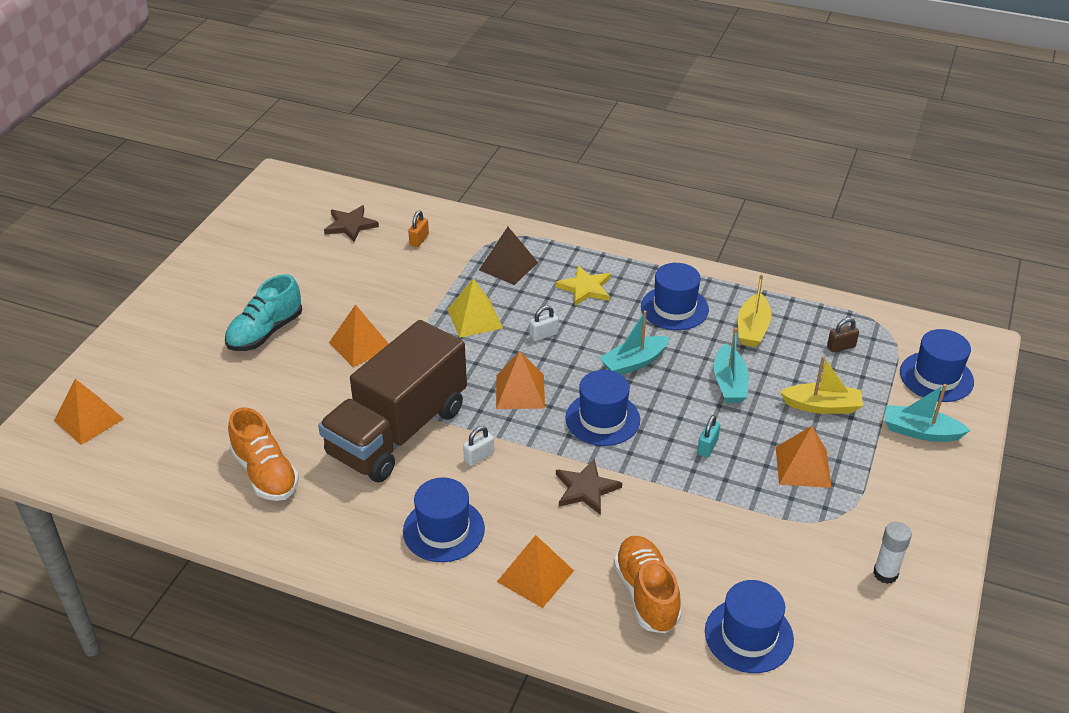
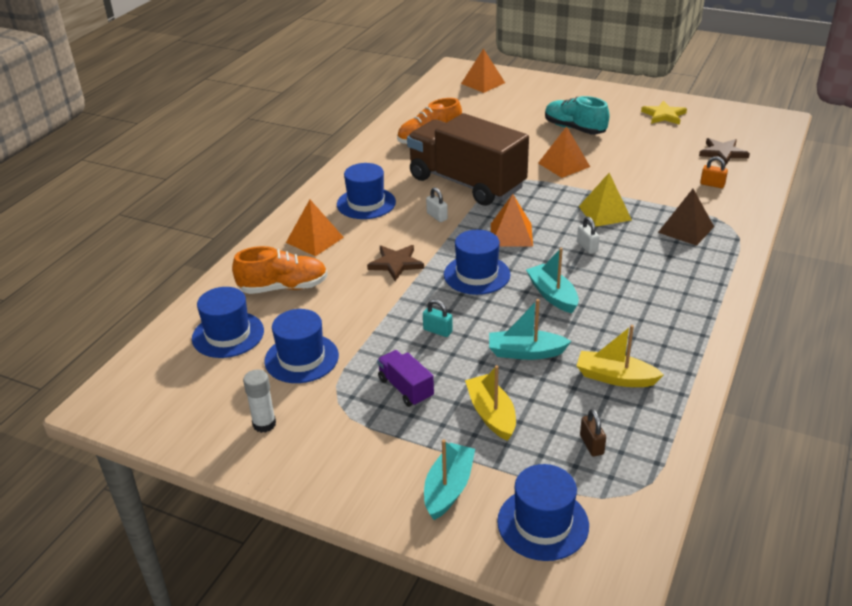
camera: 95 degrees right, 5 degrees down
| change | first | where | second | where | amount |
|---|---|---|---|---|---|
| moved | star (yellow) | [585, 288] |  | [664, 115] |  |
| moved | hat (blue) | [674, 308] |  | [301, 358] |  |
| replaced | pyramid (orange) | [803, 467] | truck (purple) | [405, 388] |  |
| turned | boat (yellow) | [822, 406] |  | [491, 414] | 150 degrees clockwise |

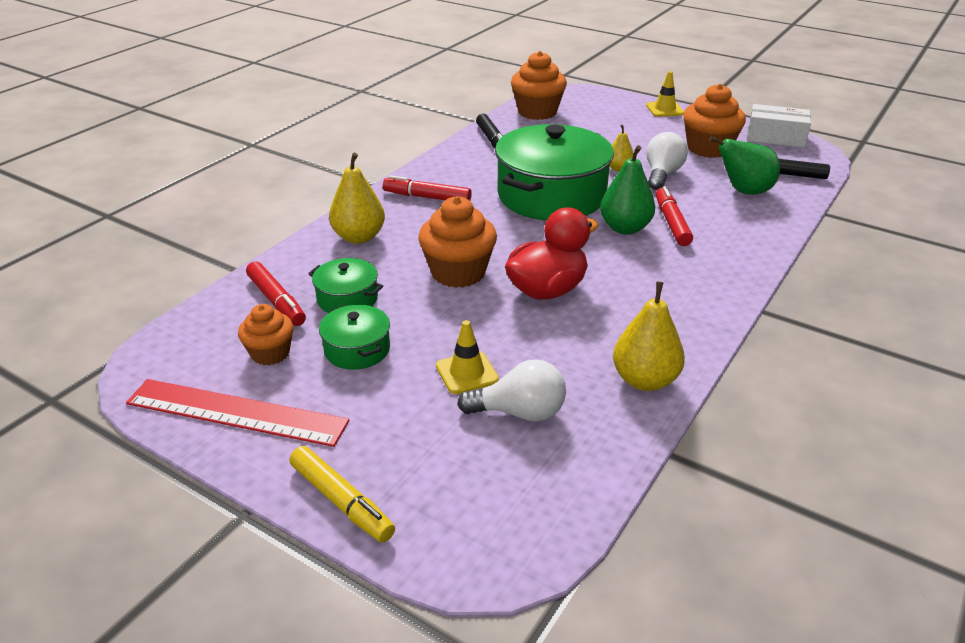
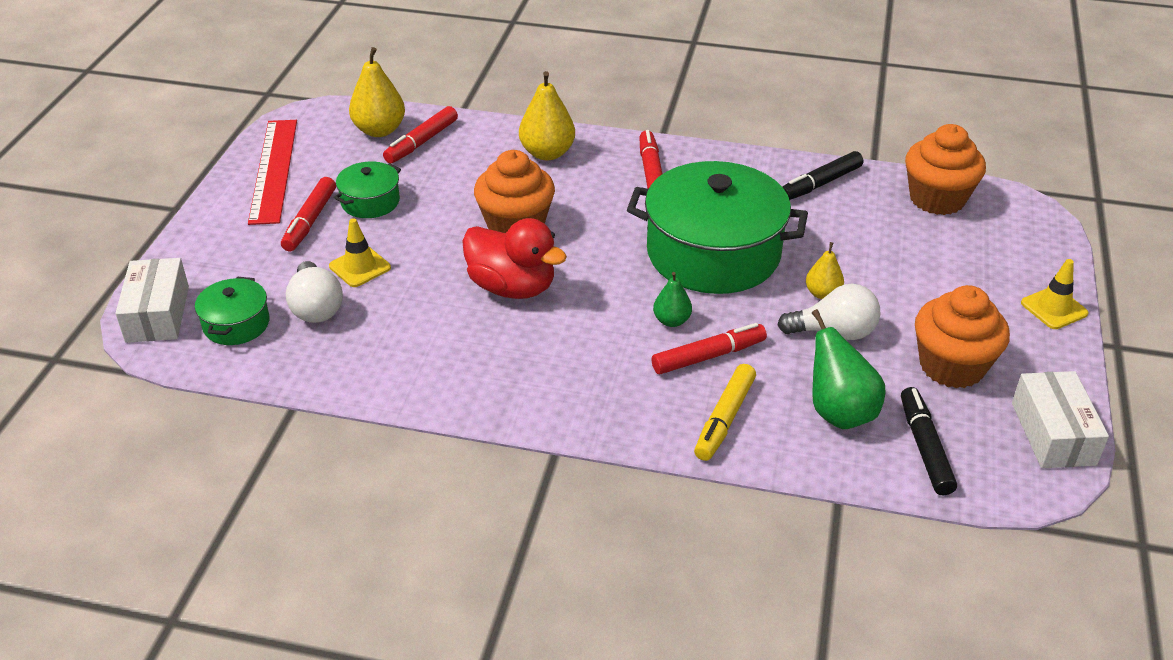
camera: 70 degrees right, 5 degrees up
| change | first | where | second | where | amount |
|---|---|---|---|---|---|
| removed | cupcake (orange) | [270, 353] |  |  |  |
| added |  |  | box (white) | [157, 314] |  |
| added |  |  | marker (red) | [310, 221] |  |
| moved | marker (yellow) | [341, 501] |  | [724, 419] |  |
| moved | pot (green) | [347, 299] |  | [236, 324] |  |
| moved | pear (yellow) | [645, 380] |  | [379, 130] |  |
| resized | pear (green) | [625, 228] |  | [671, 321] | x0.58 |

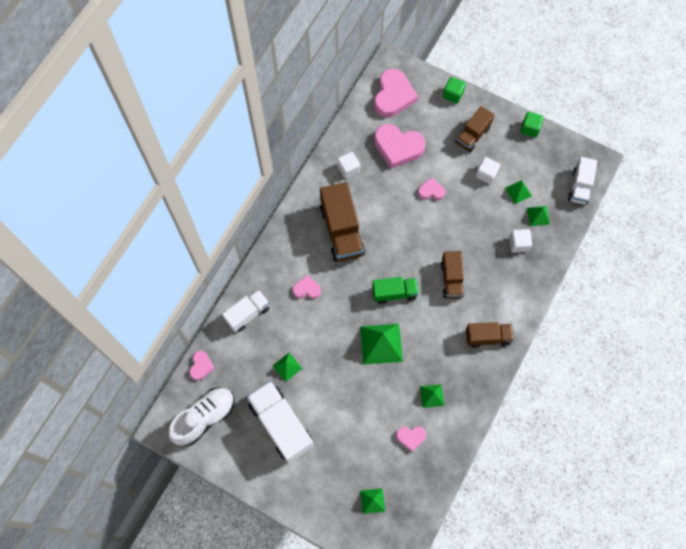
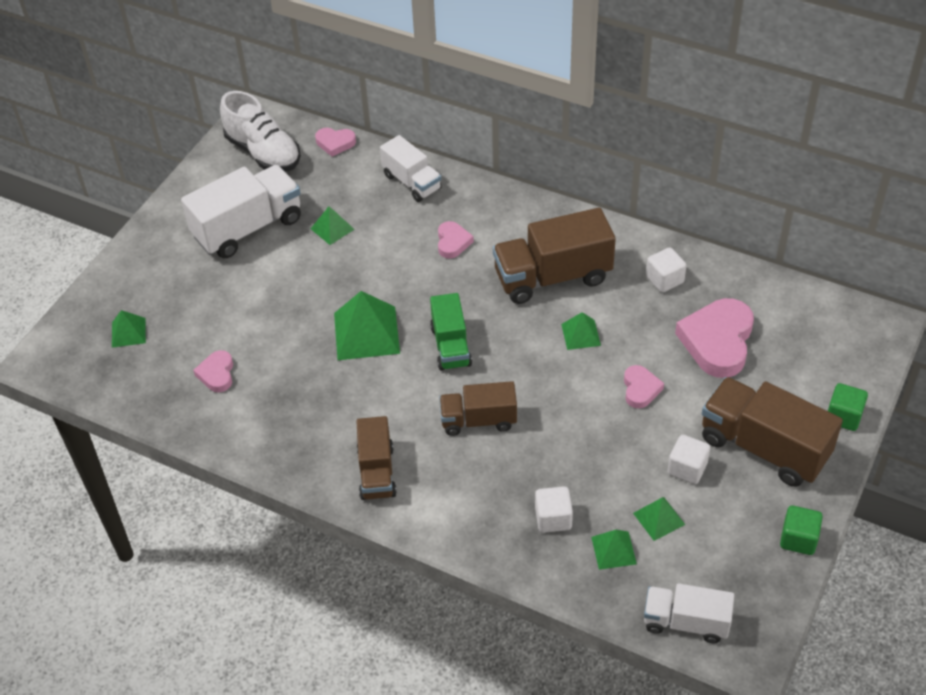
camera: 90 degrees right, 20 degrees down
| change | first | where | second | where | amount |
|---|---|---|---|---|---|
| removed | heart (pink) | [393, 96] |  |  |  |
| moved | pyramid (green) | [432, 396] |  | [580, 334] |  |
| resized | truck (brown) | [472, 135] |  | [764, 447] | x1.63 |

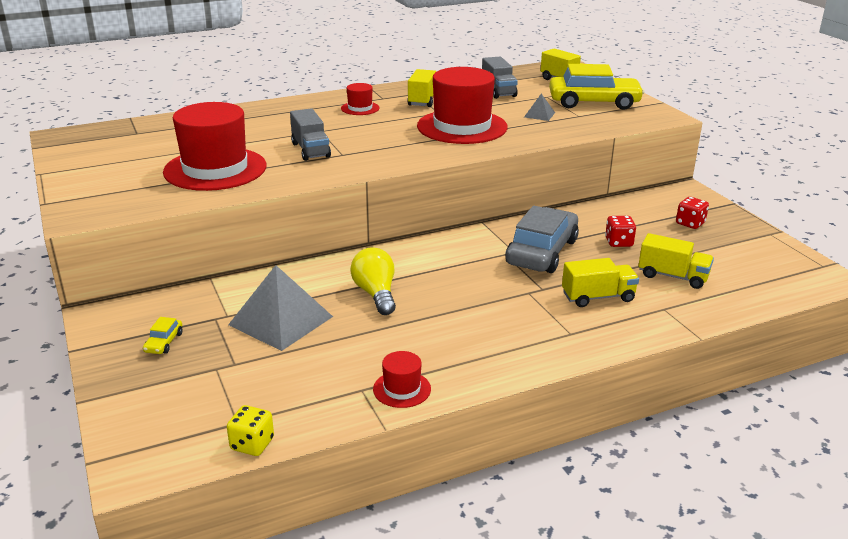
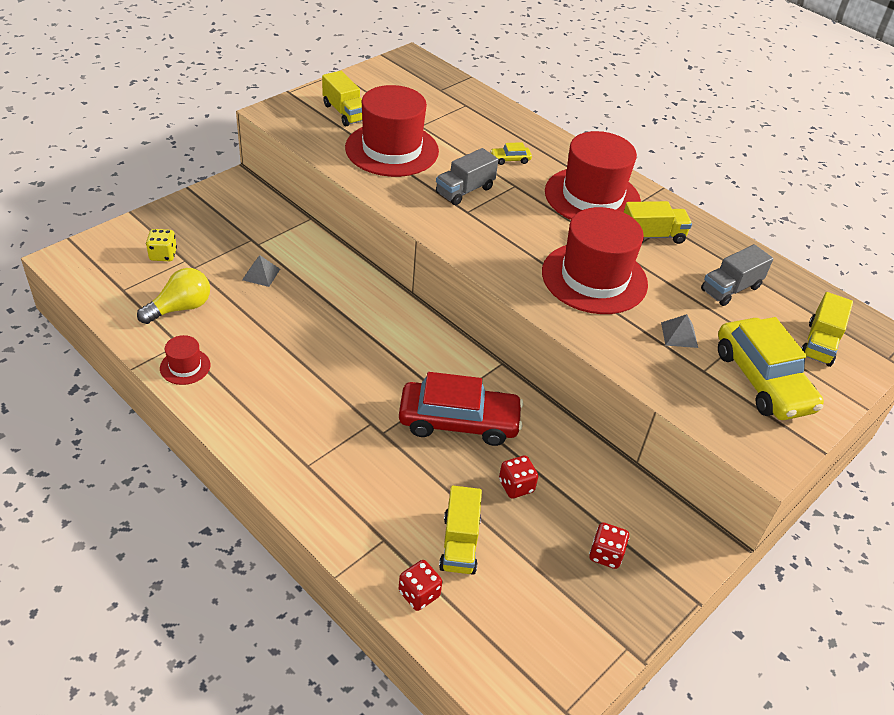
camera: 65 degrees right, 15 degrees up
| change | first | where | second | where | amount |
|---|---|---|---|---|---|
| added |  |  | dice (red) | [419, 594] |  |
| moved | car (yellow) | [164, 342] |  | [510, 159] |  |
| moved | dice (yellow) | [252, 444] |  | [163, 255] |  |
| moved | light bulb (yellow) | [376, 294] |  | [180, 308] |  |
| moved | truck (yellow) | [598, 297] |  | [345, 113] |  |
| recoloured | car (grey) | [542, 252] | car (red) | [459, 422] |  |
| resized | pyramid (grey) | [280, 320] |  | [261, 274] | x0.46 |
| resized | hat (red) | [360, 108] |  | [592, 197] | x2.23 |

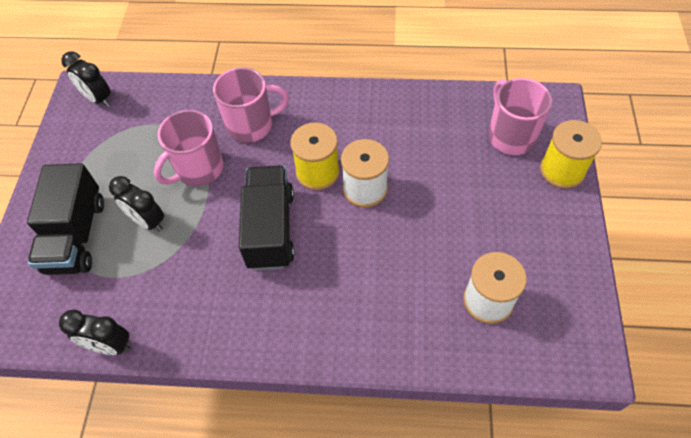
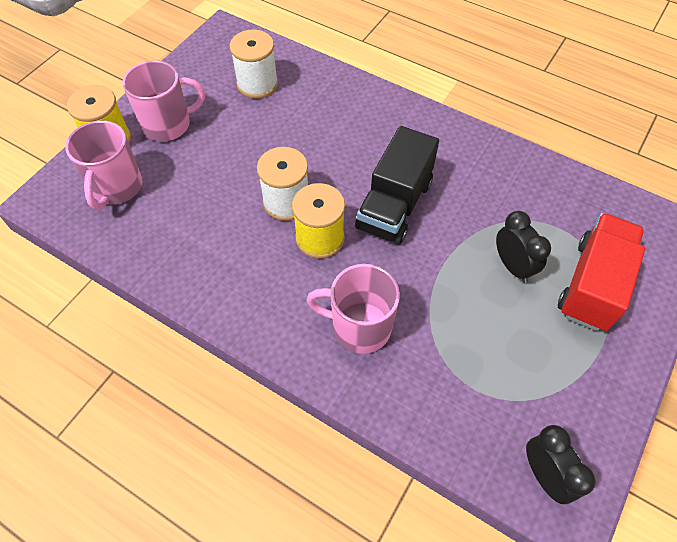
camera: 155 degrees left, 0 degrees up
| change | first | where | second | where | amount |
|---|---|---|---|---|---|
| removed | clock (black) | [110, 345] |  |  |  |
| moved | mug (pink) | [198, 169] |  | [168, 125] |  |
| recoloured | truck (black) | [76, 235] | truck (red) | [592, 285] |  |

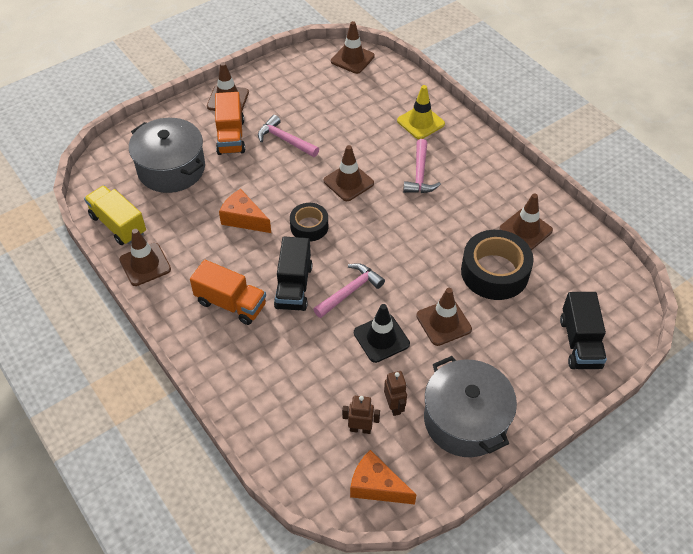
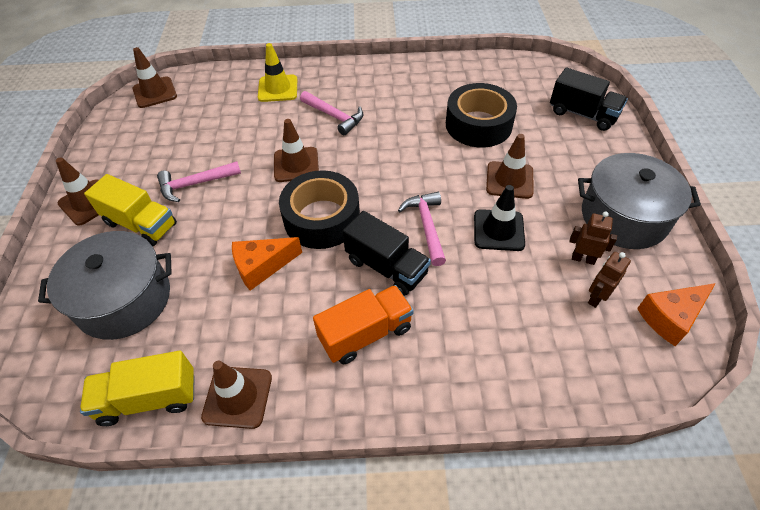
camera: 55 degrees left, 0 degrees up
| change | first | where | second | where | amount |
|---|---|---|---|---|---|
| removed | traffic cone (brown) | [525, 230] |  |  |  |
| recoloured | truck (orange) | [230, 136] | truck (yellow) | [141, 224] |  |
| resized | tape (black) | [309, 226] |  | [322, 218] | x1.71 |

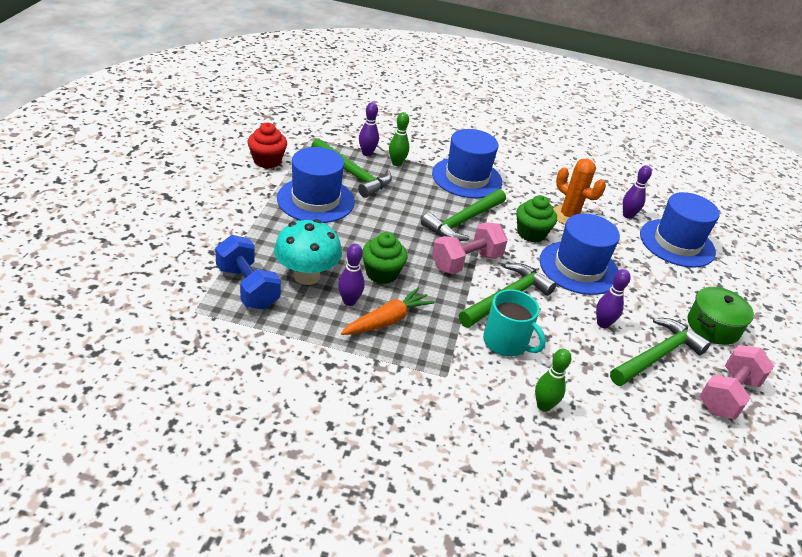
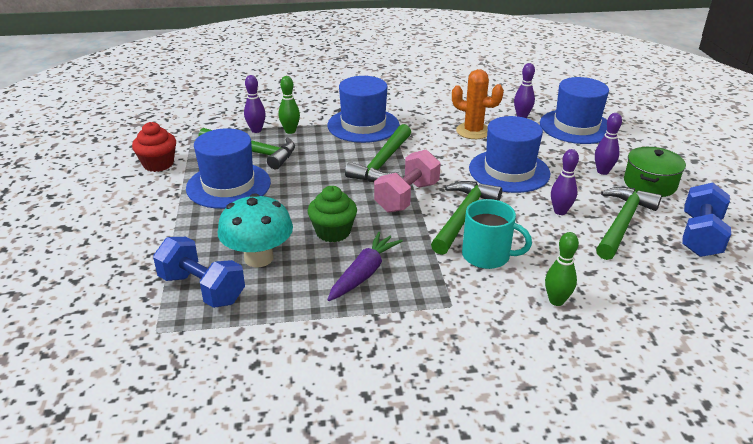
camera: 15 degrees left, 5 degrees down
| change | first | where | second | where | amount |
|---|---|---|---|---|---|
| removed | cupcake (green) | [531, 233] |  |  |  |
| moved | bowling pin (purple) | [349, 301] |  | [602, 171] |  |
| recoloured | carrot (orange) | [387, 320] | carrot (purple) | [364, 273] |  |
| recoloured | dumbbell (pink) | [728, 395] | dumbbell (blue) | [700, 236] |  |

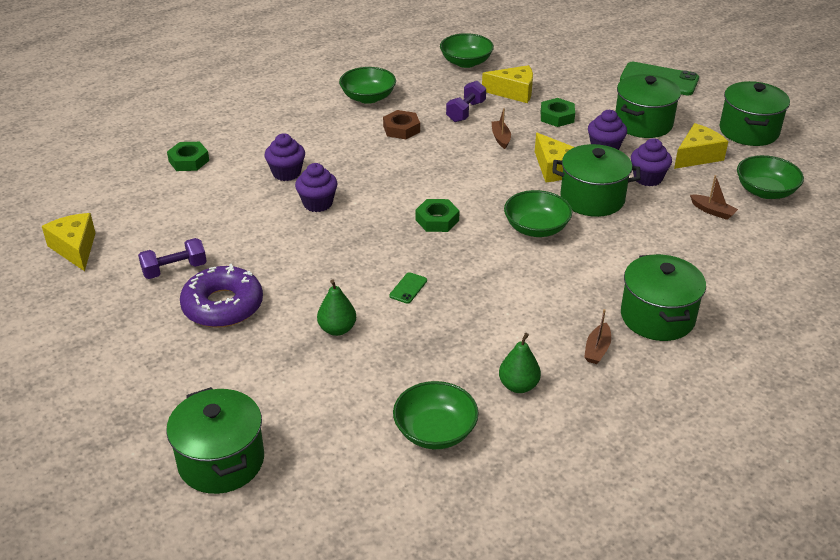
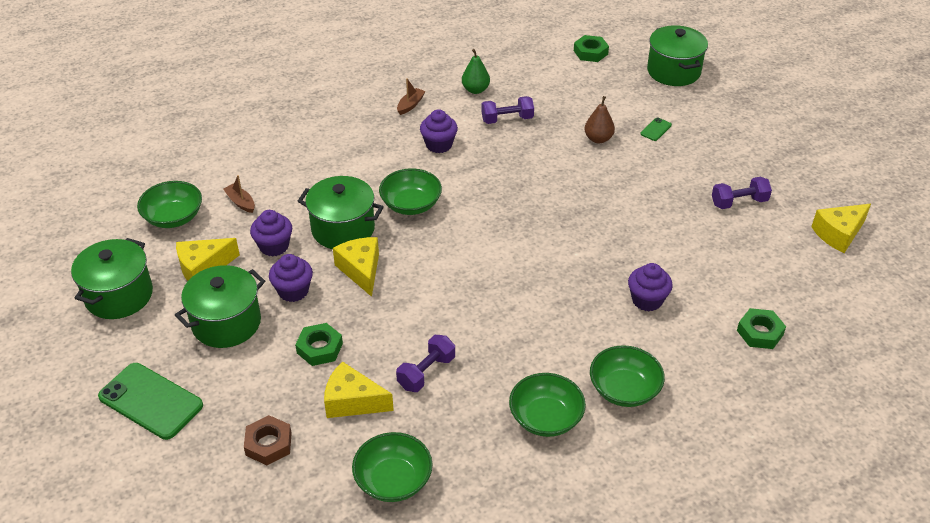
camera: 170 degrees left, 5 degrees up
| change | first | where | second | where | amount |
|---|---|---|---|---|---|
| removed | donut (purple) | [223, 306] |  |  |  |
| removed | boat (brown) | [500, 138] |  |  |  |
| removed | pot (green) | [657, 317] |  |  |  |
| added |  |  | dumbbell (purple) | [507, 119] |  |
| moved | cupcake (purple) | [317, 203] |  | [439, 145] |  |
| moved | nut (brown) | [401, 129] |  | [268, 444] |  |
| moved | phone (green) | [408, 288] |  | [656, 129] |  |
| moved | bowl (green) | [435, 431] |  | [624, 389] |  |
| moved | nut (green) | [437, 220] |  | [590, 52] |  |
| recoloured | pear (green) | [337, 329] | pear (brown) | [598, 139] |  |
| turned | cheese (yellow) | [75, 248] |  | [838, 234] | 75 degrees clockwise |

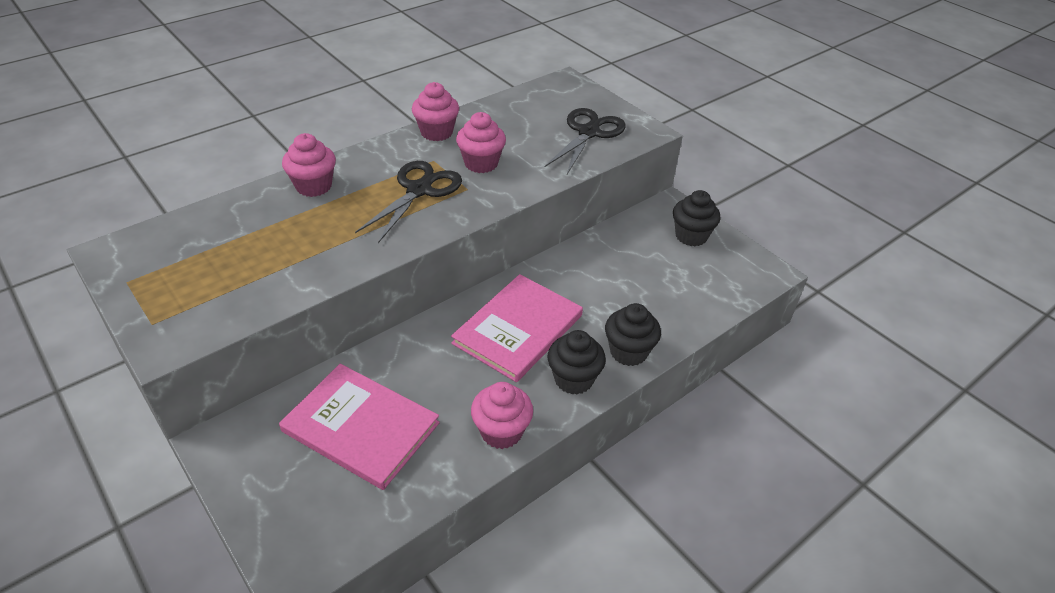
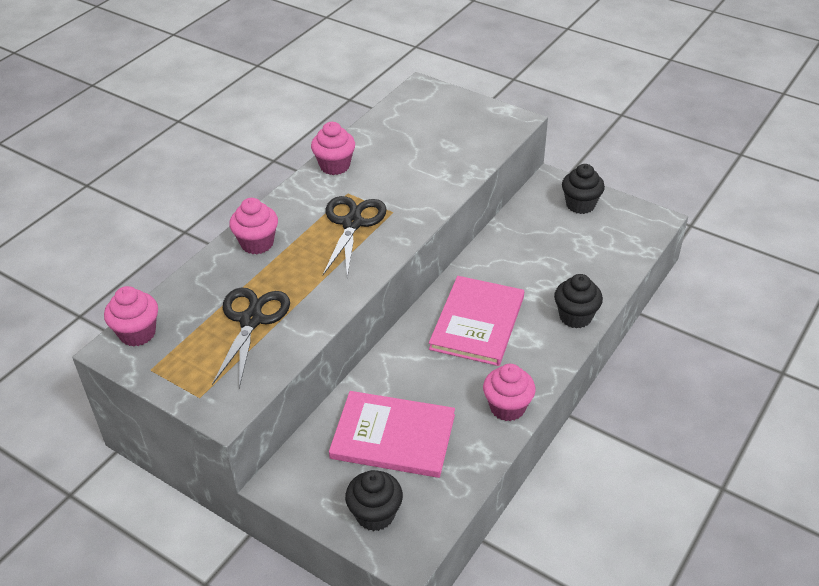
camera: 15 degrees left, 0 degrees up
| change | first | where | second | where | amount |
|---|---|---|---|---|---|
| moved | cupcake (pink) | [481, 163] |  | [137, 333] |  |
| moved | scissors (black) | [588, 133] |  | [251, 320] |  |
| moved | cupcake (black) | [573, 379] |  | [375, 514] |  |

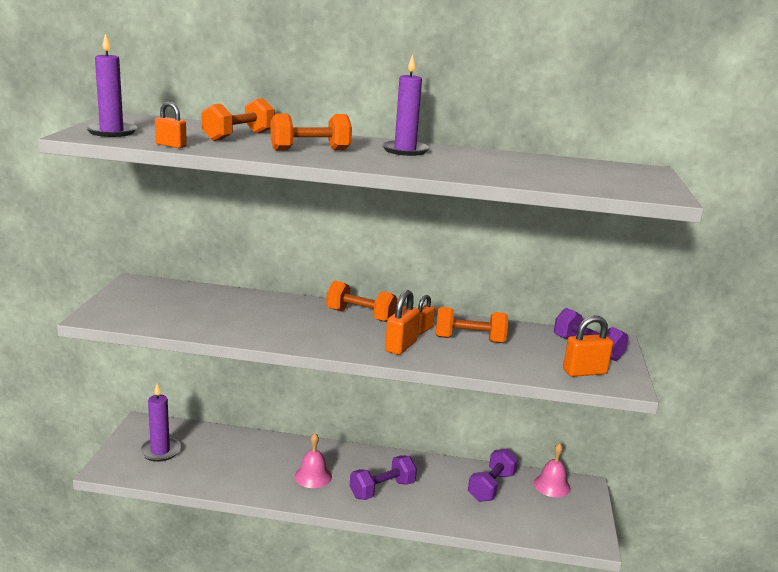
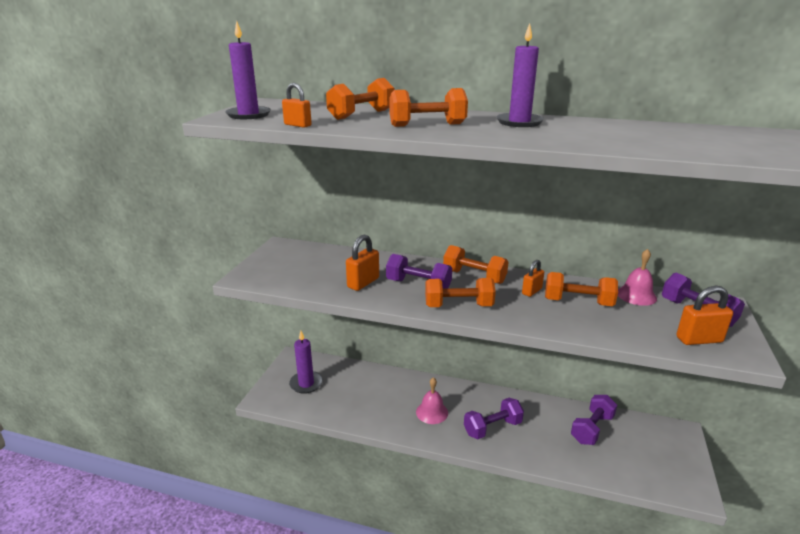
camera: 10 degrees right, 5 degrees up
| change | first | where | second | where | amount |
|---|---|---|---|---|---|
| added |  |  | dumbbell (purple) | [418, 285] |  |
| added |  |  | dumbbell (orange) | [458, 306] |  |
| moved | padlock (orange) | [401, 346] |  | [363, 283] |  |
| moved | bell (pink) | [552, 485] |  | [636, 295] |  |

